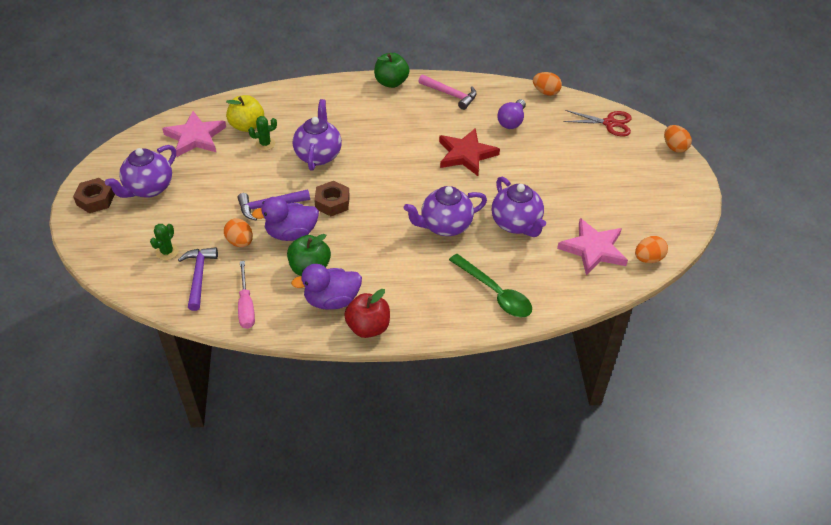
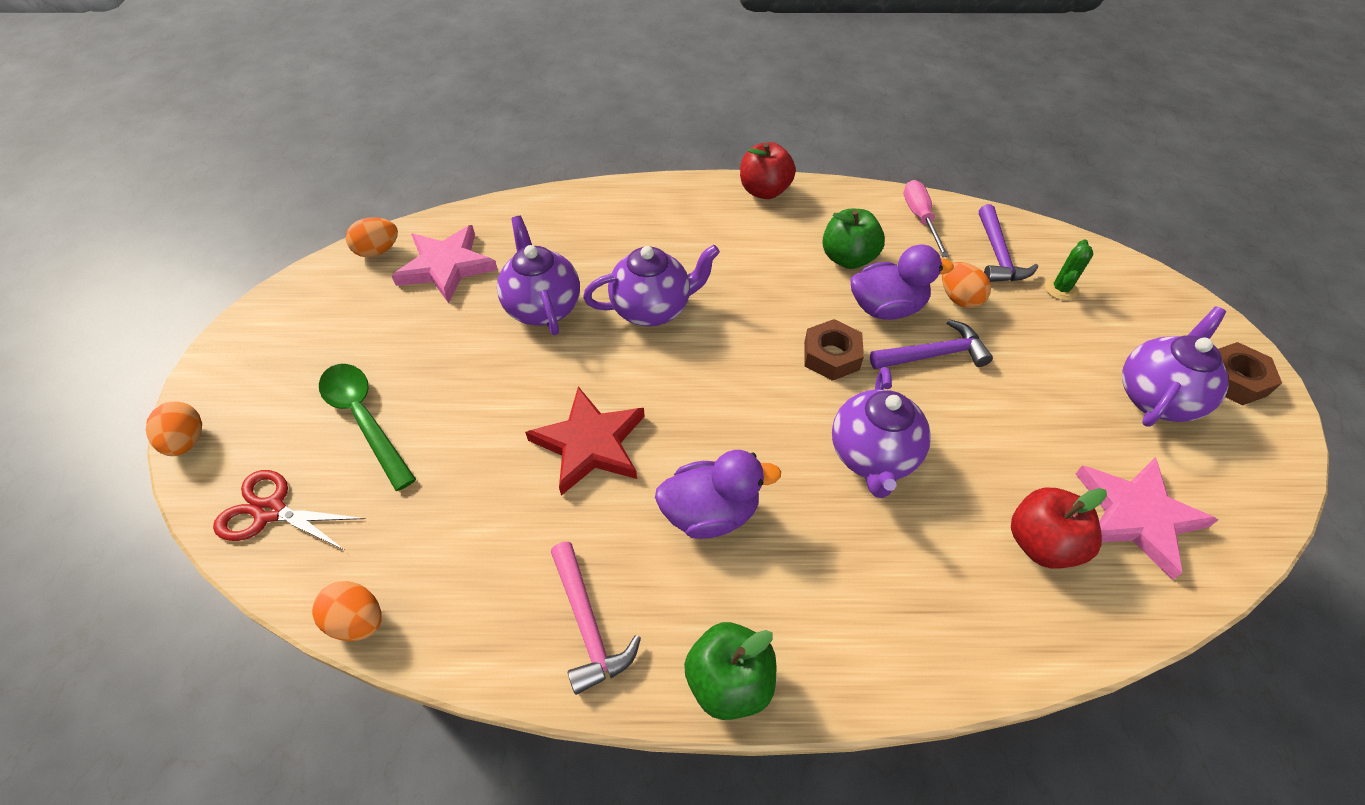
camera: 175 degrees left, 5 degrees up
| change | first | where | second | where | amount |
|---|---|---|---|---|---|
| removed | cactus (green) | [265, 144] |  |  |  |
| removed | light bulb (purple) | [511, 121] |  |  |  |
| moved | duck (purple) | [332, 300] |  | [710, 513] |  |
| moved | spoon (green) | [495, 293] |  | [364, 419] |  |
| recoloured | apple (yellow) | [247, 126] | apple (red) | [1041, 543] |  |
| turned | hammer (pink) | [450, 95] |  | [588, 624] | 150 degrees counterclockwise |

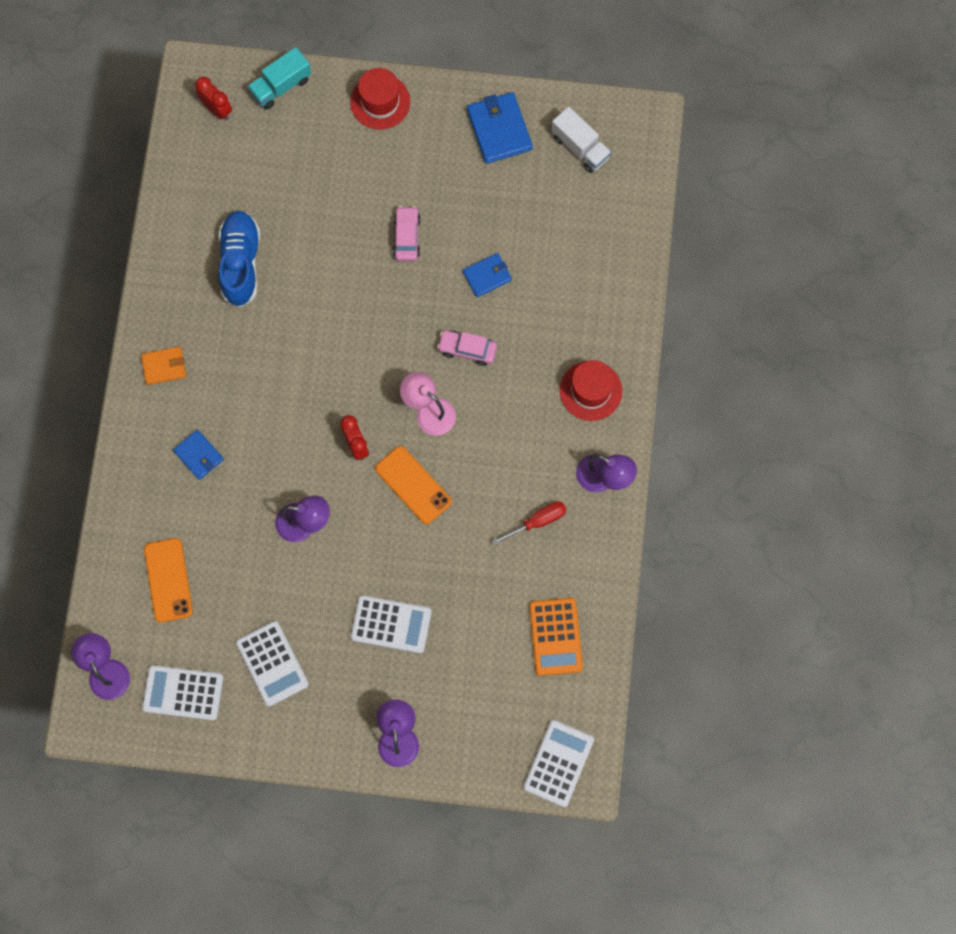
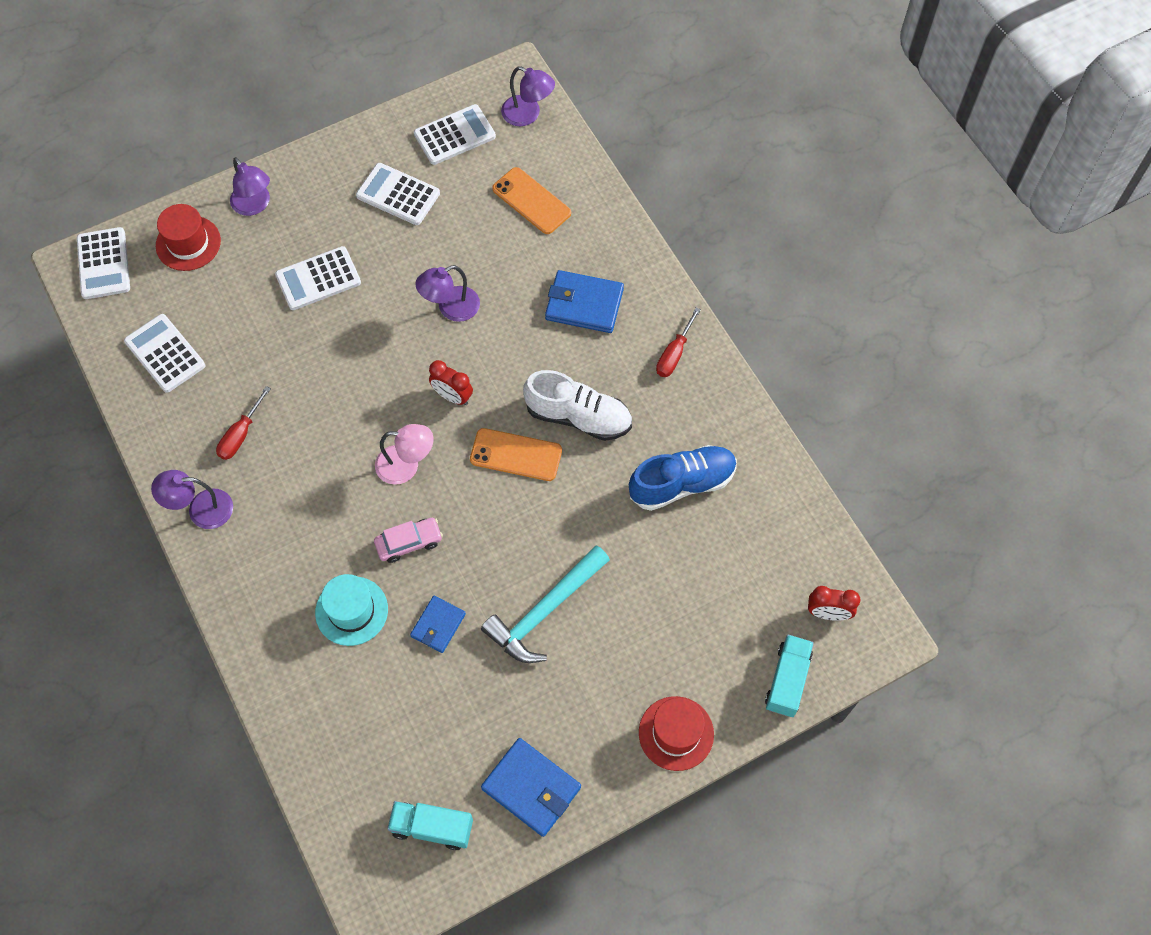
camera: 145 degrees right, 10 degrees down
| change | first | where | second | where | amount |
|---|---|---|---|---|---|
| added |  |  | hat (turquoise) | [351, 611] |  |
| added |  |  | shoe (white) | [578, 417] |  |
| moved | phone (orange) | [413, 485] |  | [516, 455] |  |
| moved | hat (red) | [590, 390] |  | [188, 243] |  |
| replaced | wallet (orange) | [164, 366] | screwdriver (red) | [674, 354] |  |
| replaced | car (pink) | [407, 237] | hammer (turquoise) | [545, 611] |  |
| recoloured | calculator (orange) | [555, 637] | calculator (white) | [165, 353] |  |
| recoloured | truck (white) | [580, 147] | truck (turquoise) | [432, 827] |  |
| turned | shoe (blue) | [240, 263] |  | [682, 483] | 75 degrees counterclockwise |
| resized | wallet (blue) | [198, 455] |  | [584, 304] | x1.61 |

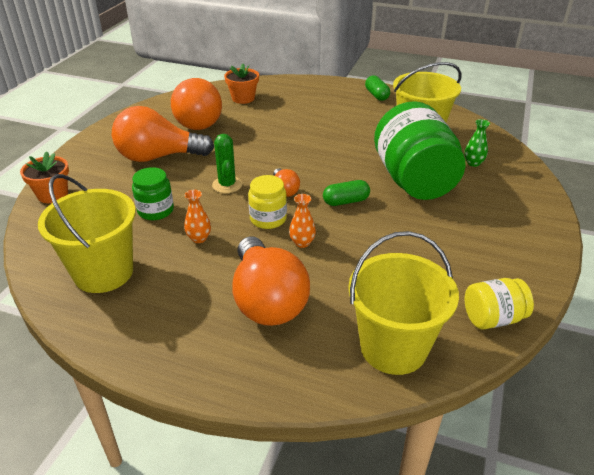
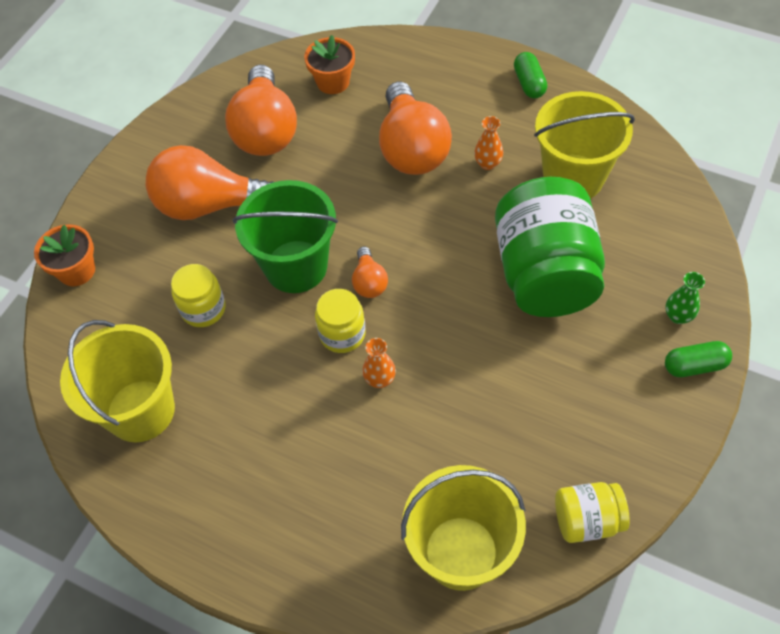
camera: 10 degrees right, 20 degrees up
| change | first | where | second | where | amount |
|---|---|---|---|---|---|
| moved | vase (orange) | [199, 238] |  | [487, 163] |  |
| moved | light bulb (orange) | [267, 300] |  | [412, 148] |  |
| moved | capsule (green) | [346, 201] |  | [694, 366] |  |
| moved | vase (green) | [473, 163] |  | [678, 316] |  |
| replaced | cactus (green) | [227, 185] | bucket (green) | [296, 266] |  |
| recoloured | jar (green) | [155, 211] | jar (yellow) | [203, 309] |  |

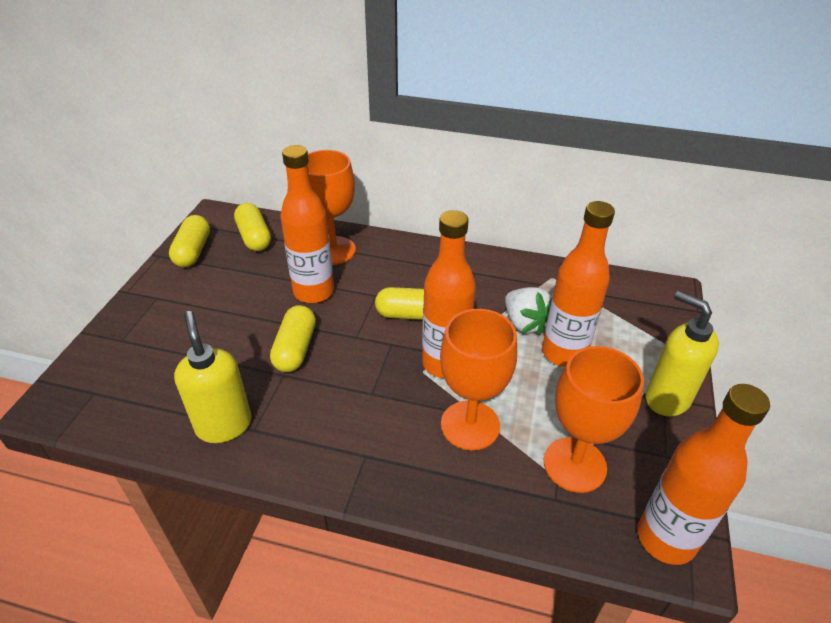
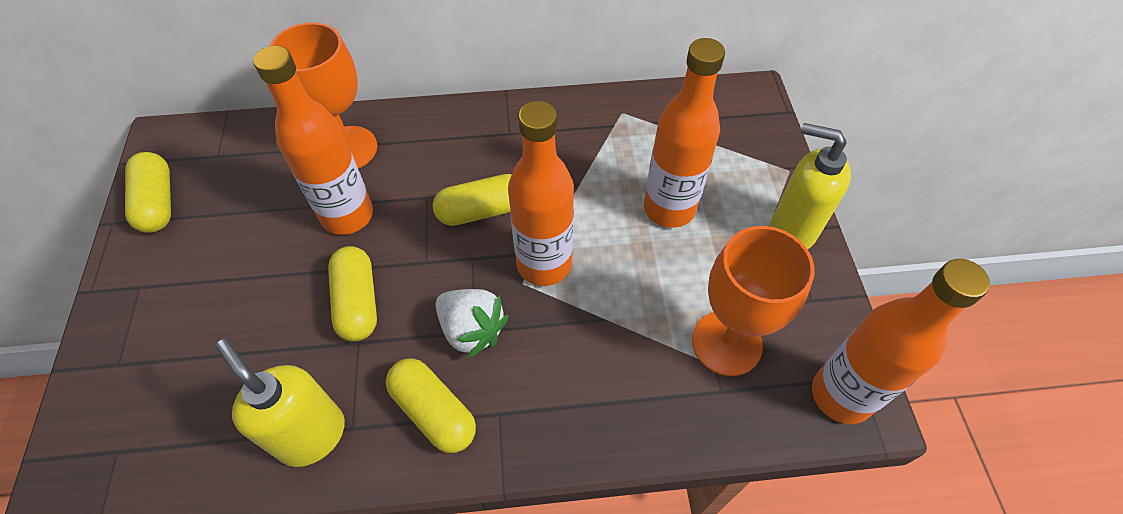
camera: 20 degrees left, 15 degrees up
| change | first | where | second | where | amount |
|---|---|---|---|---|---|
| removed | goblet (orange) | [470, 425] |  |  |  |
| moved | capsule (yellow) | [254, 237] |  | [434, 411] |  |
| moved | strawberry (white) | [525, 323] |  | [472, 330] |  |

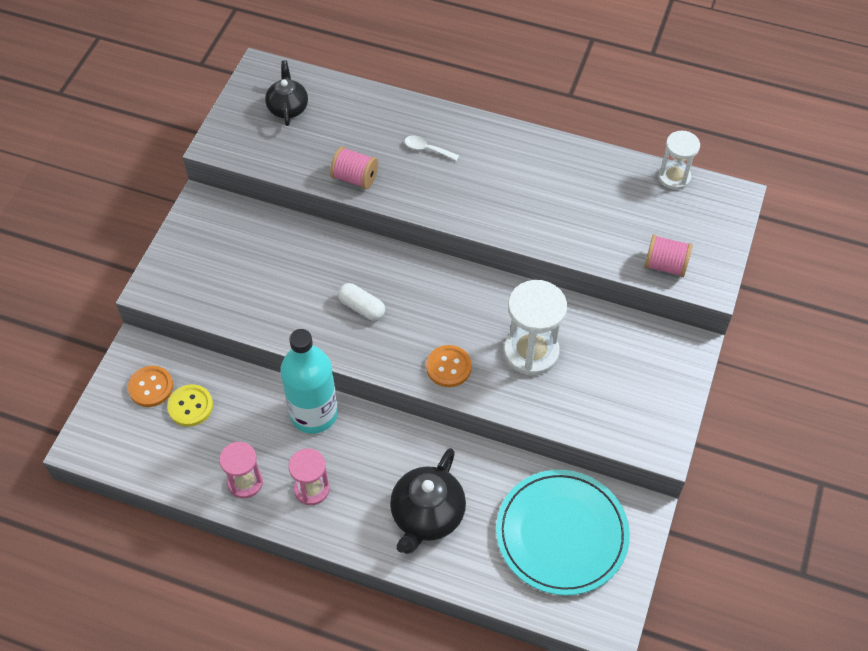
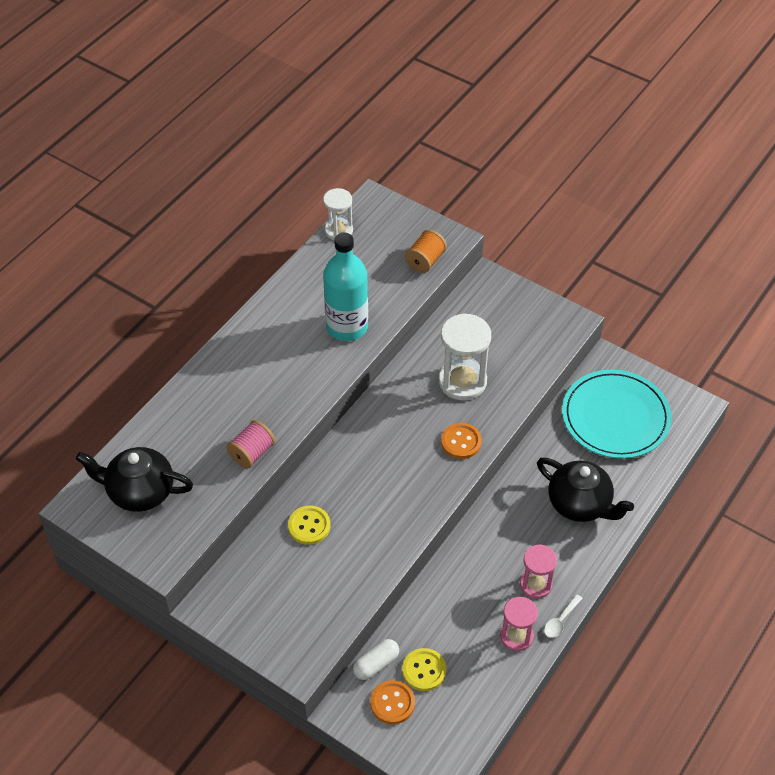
camera: 75 degrees left, 5 degrees down
| change | first | where | second | where | amount |
|---|---|---|---|---|---|
| added |  |  | button (yellow) | [309, 526] |  |
| moved | bottle (turquoise) | [314, 413] |  | [347, 326] |  |
| moved | capsule (white) | [361, 307] |  | [376, 664] |  |
| moved | spoon (white) | [427, 149] |  | [560, 621] |  |
| recoloured | spool (pink) | [665, 265] | spool (orange) | [425, 261] |  |
| resized | teapot (black) | [288, 108] |  | [140, 491] | x1.54 |

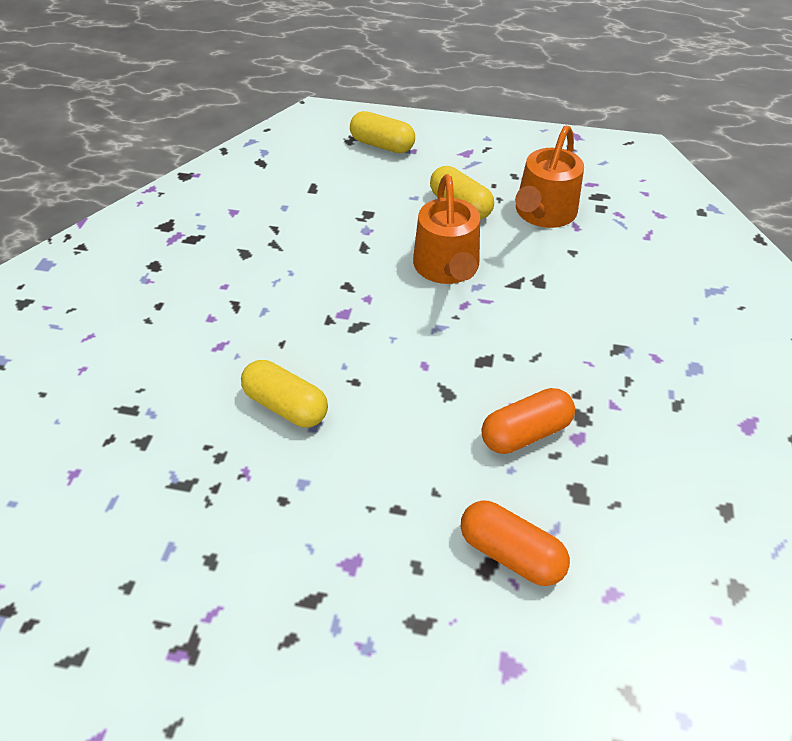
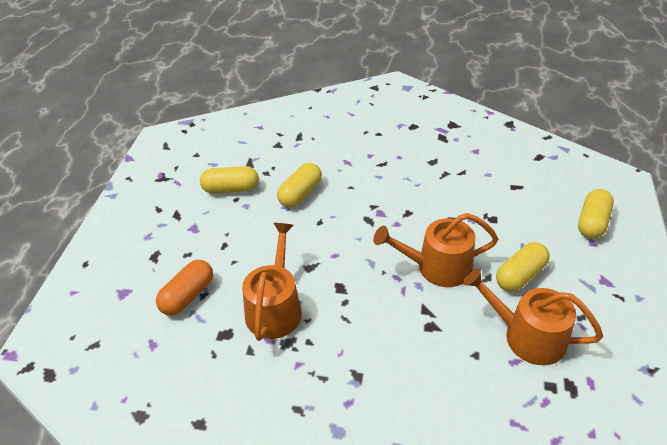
camera: 90 degrees right, 5 degrees down
| change | first | where | second | where | amount |
|---|---|---|---|---|---|
| added |  |  | capsule (yellow) | [231, 189] |  |
| replaced | capsule (orange) | [525, 433] | watering can (orange) | [275, 308] |  |

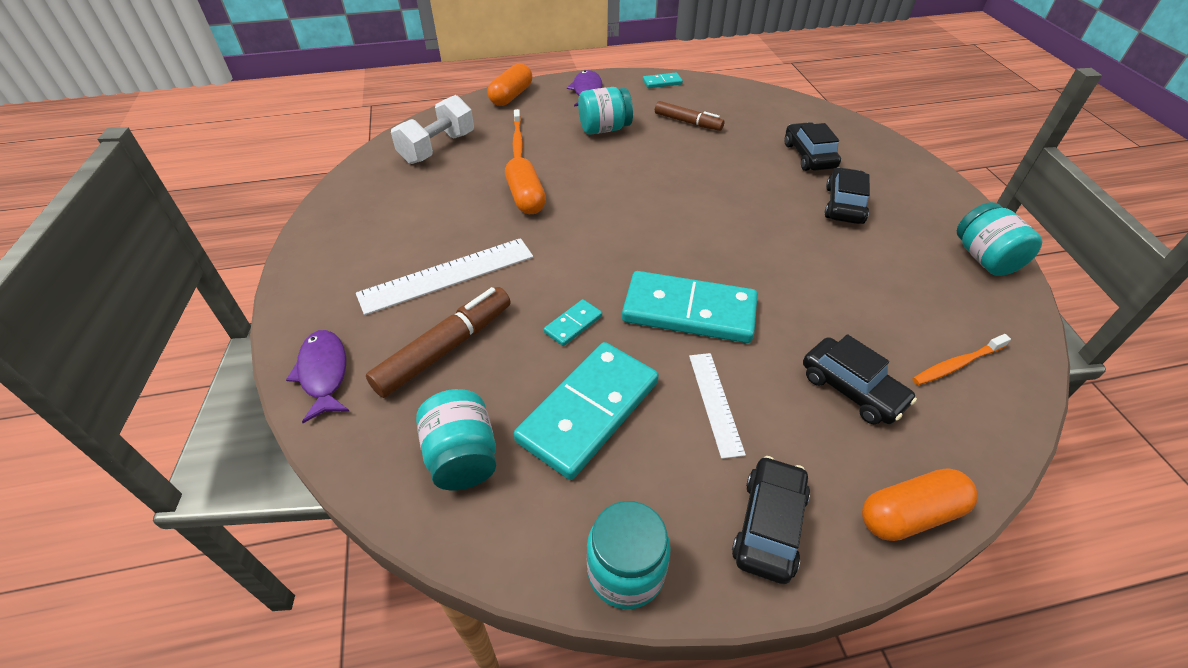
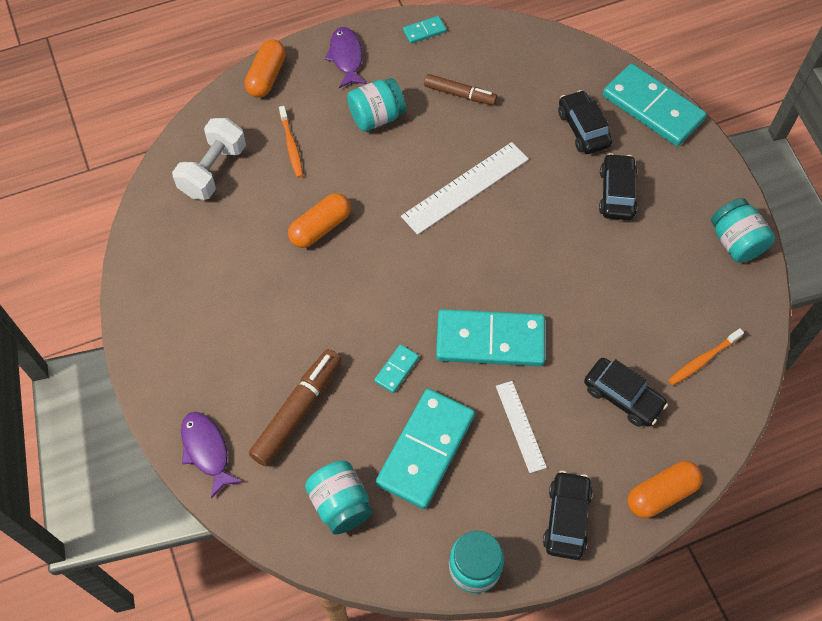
camera: 10 degrees left, 15 degrees up
| change | first | where | second | where | amount |
|---|---|---|---|---|---|
| added |  |  | domino (turquoise) | [652, 108] |  |
| moved | ruler (white) | [447, 275] |  | [465, 187] |  |
| turned | capsule (orange) | [526, 198] |  | [320, 228] | 75 degrees clockwise |

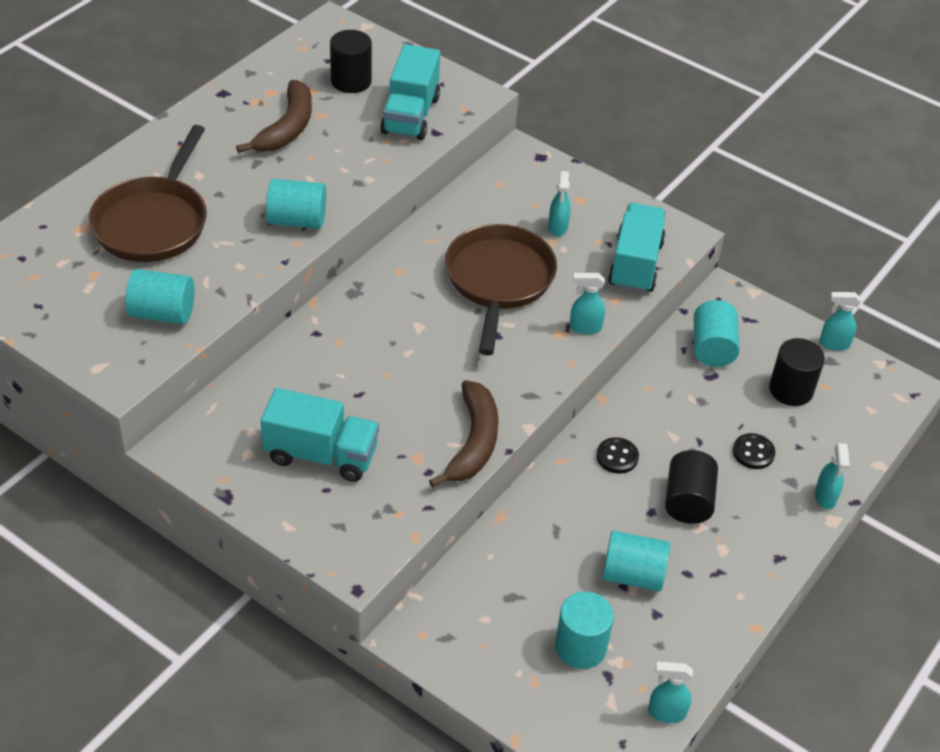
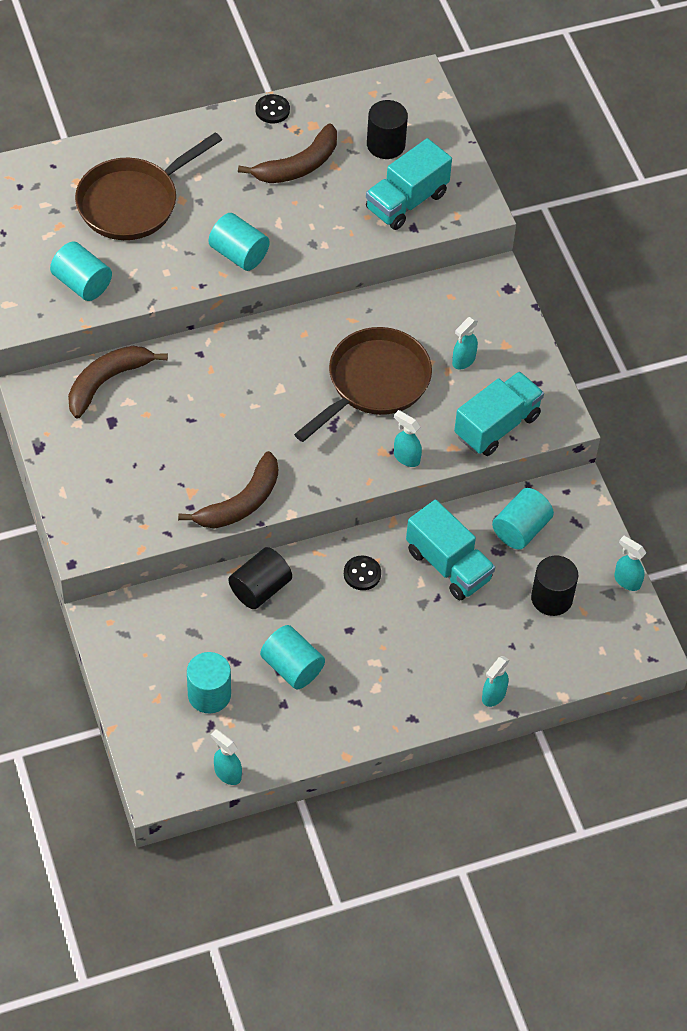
camera: 35 degrees right, 10 degrees up
| change | first | where | second | where | amount |
|---|---|---|---|---|---|
| added |  |  | banana (brown) | [107, 382] |  |
| moved | truck (turquoise) | [321, 455] |  | [448, 565] |  |
| moved | cylinder (black) | [688, 501] |  | [260, 588] |  |
| moved | button (black) | [753, 452] |  | [272, 110] |  |

